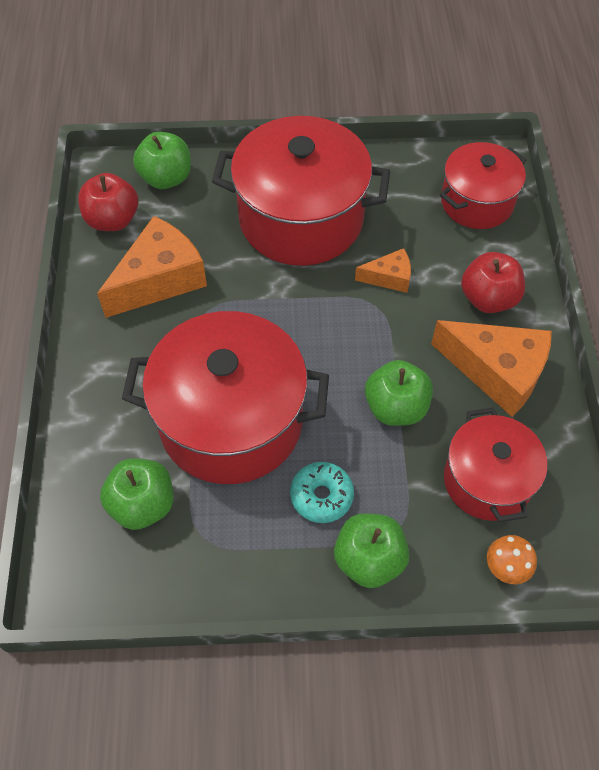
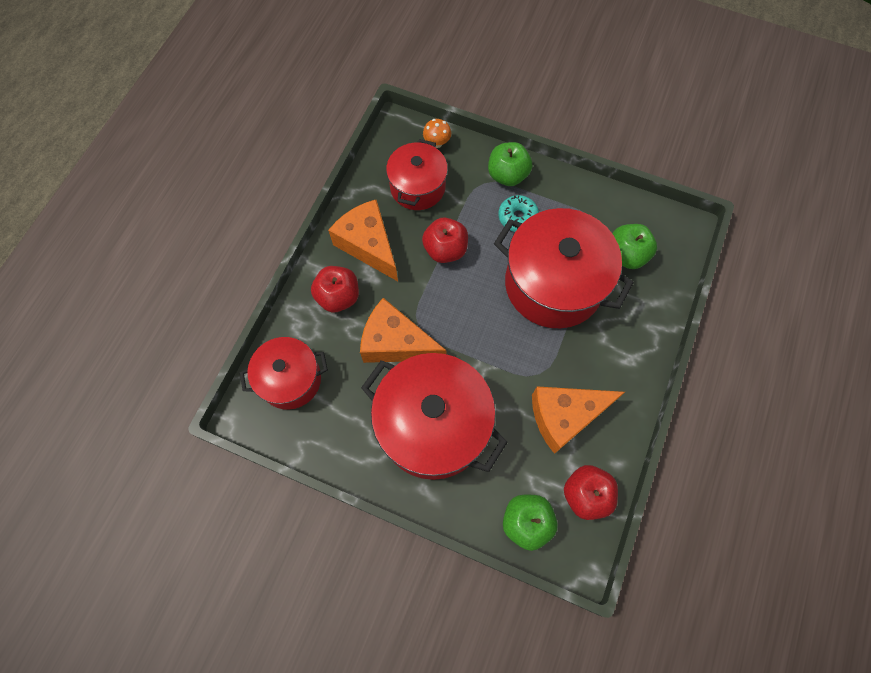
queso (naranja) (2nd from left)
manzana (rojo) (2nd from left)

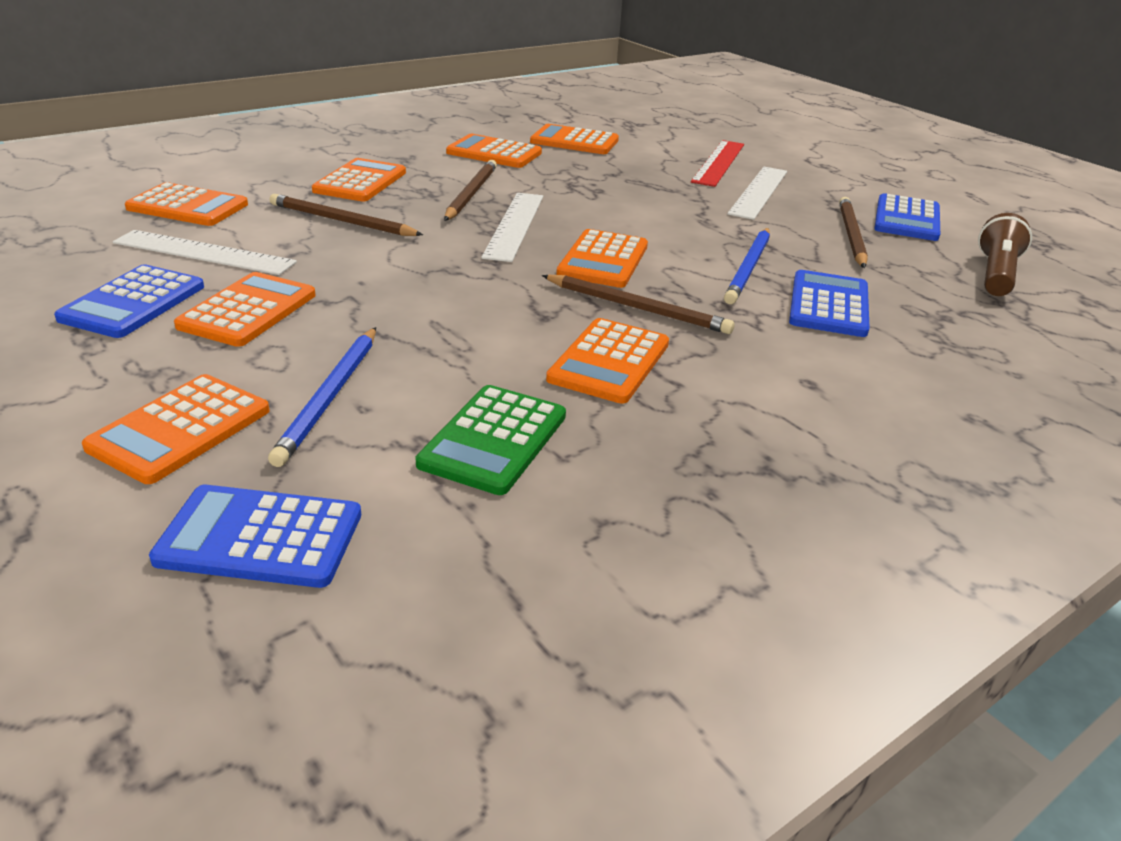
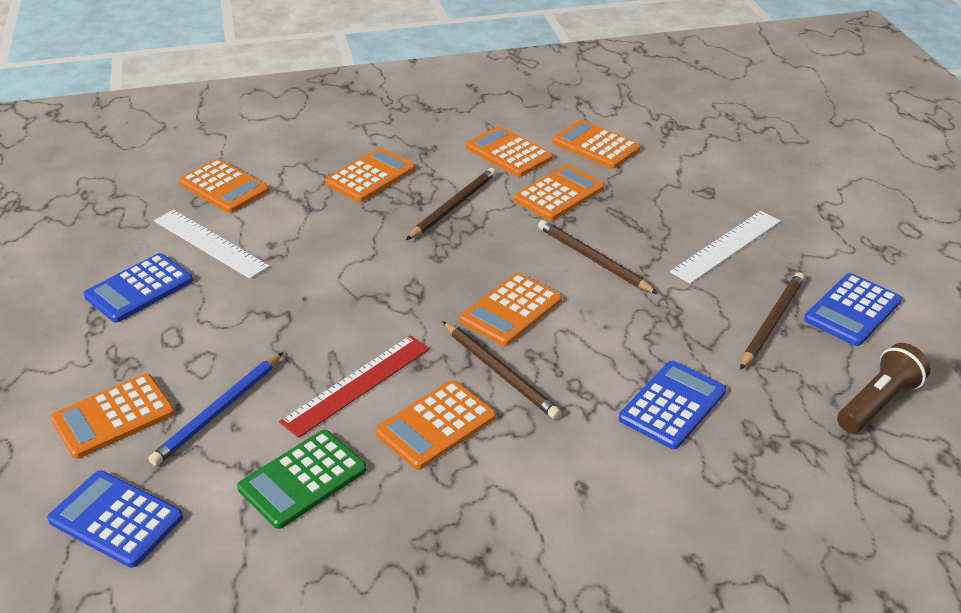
regla (rojo)
regla (blanco) (2nd from left in the first image)
lápiz (marrón) (3rd from left)
lápiz (azul) (2nd from left in the first image)
calculadora (naranja) (7th from left)

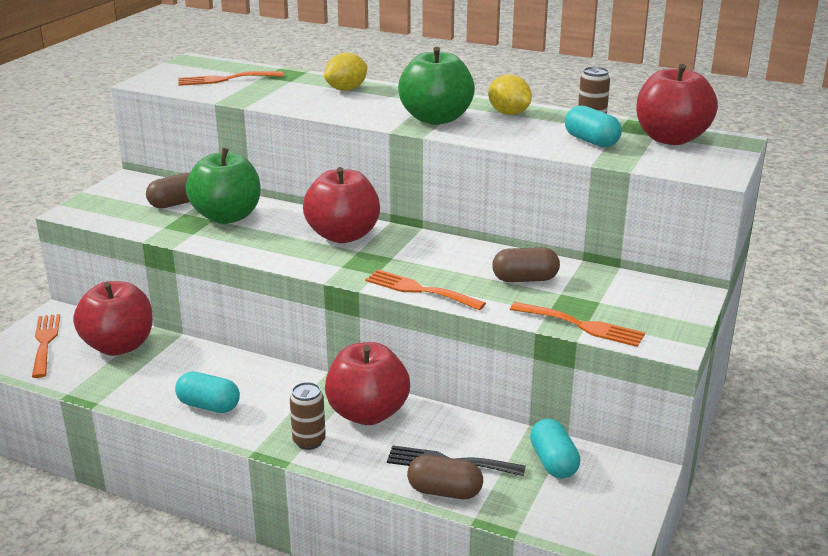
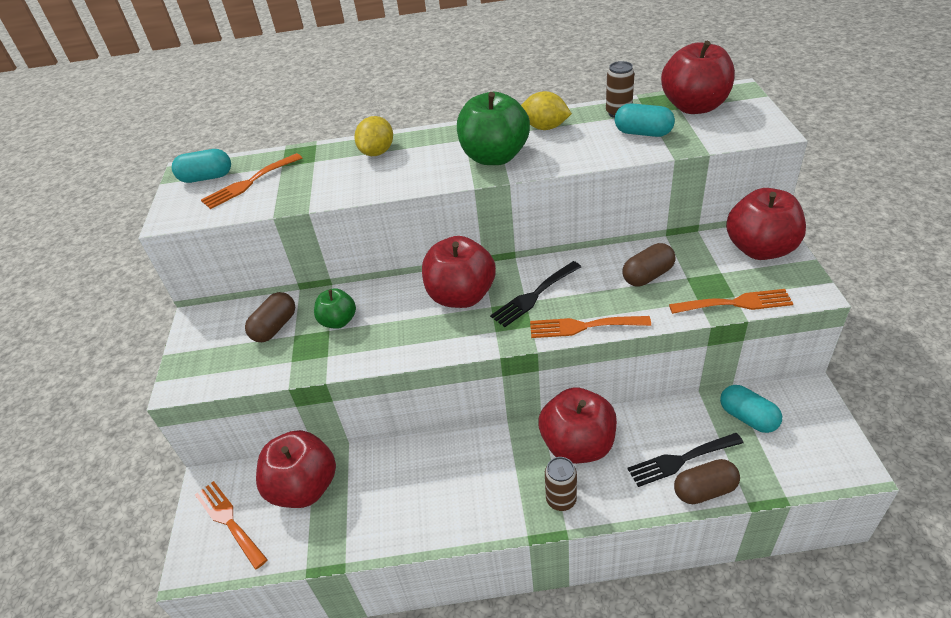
manzana (verde) (1st from left)
cápsula (turquesa) (1st from left)
manzana (rojo) (5th from left)
tenedor (negro) (1st from left)

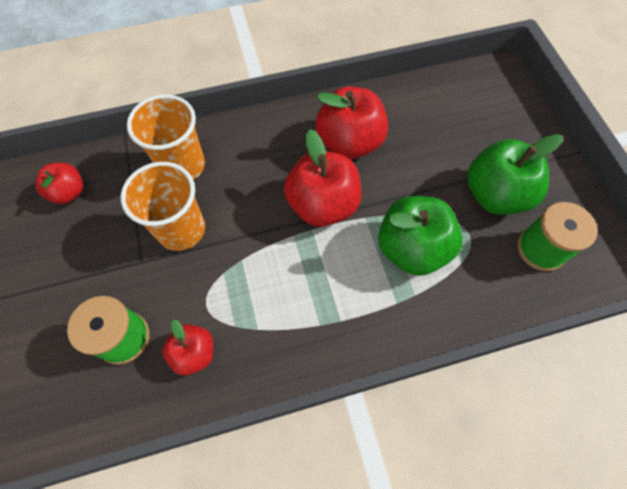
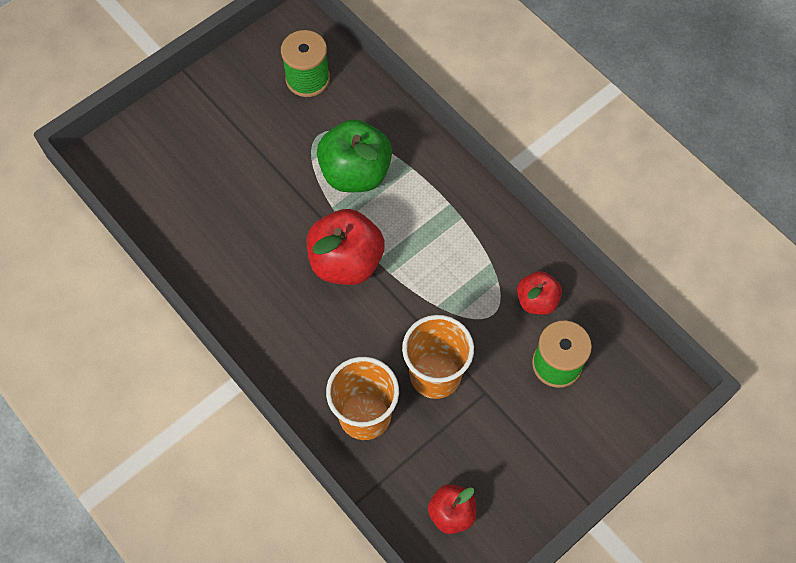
manzana (rojo) (4th from left in the first image)
manzana (verde) (2nd from left in the first image)

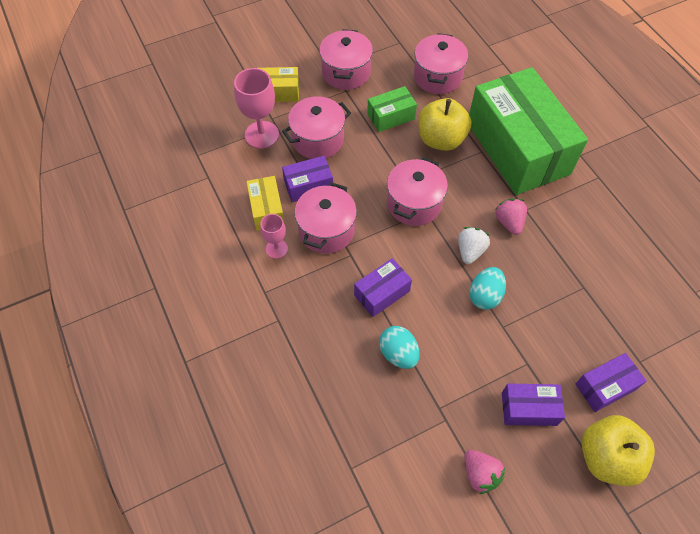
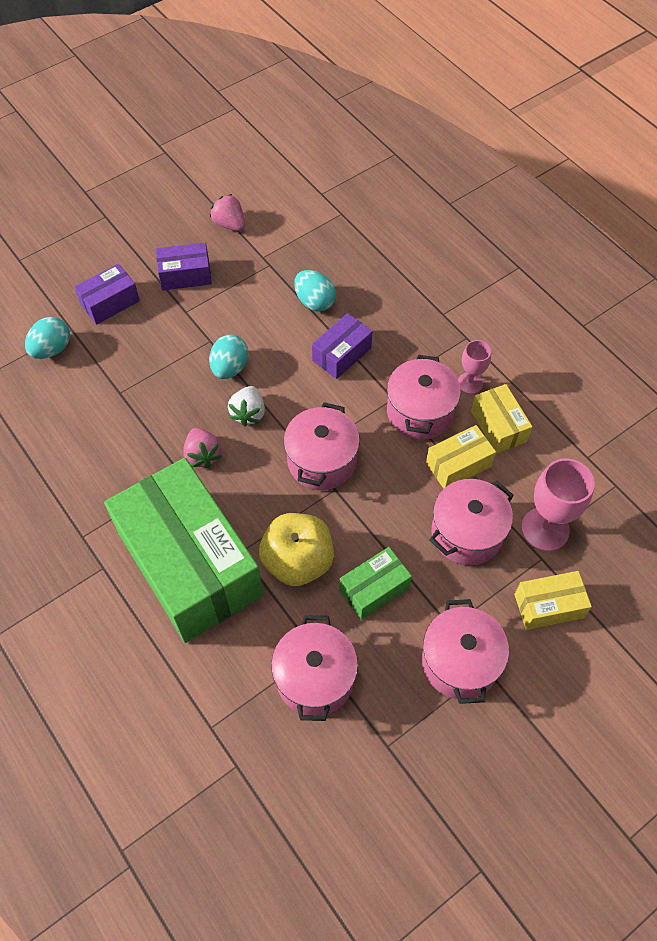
caja (amarillo) (1st from left)
manzana (amarillo) (2nd from left in the first image)
huevo (turquesa) (1st from left)

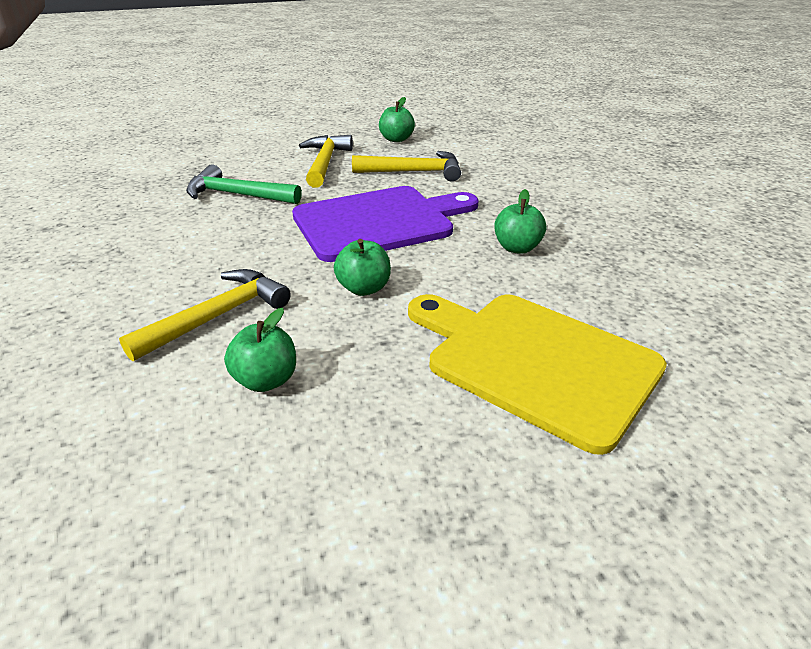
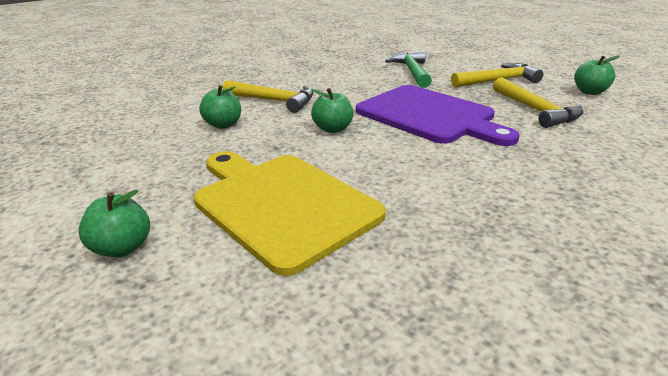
manzana (verde) (1st from left)
tabla de cortar (amarillo)

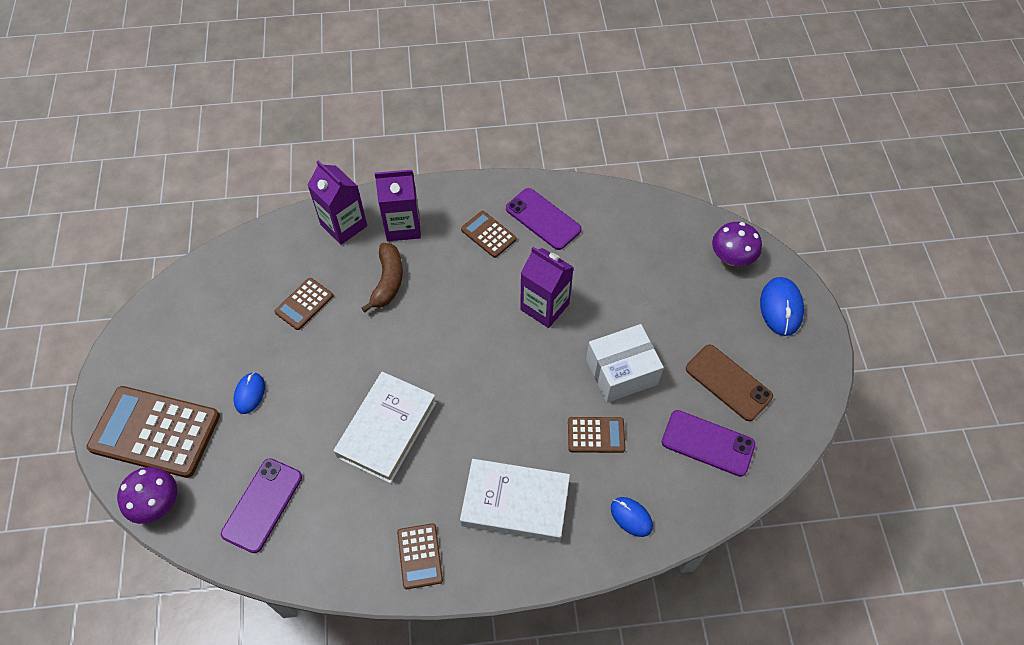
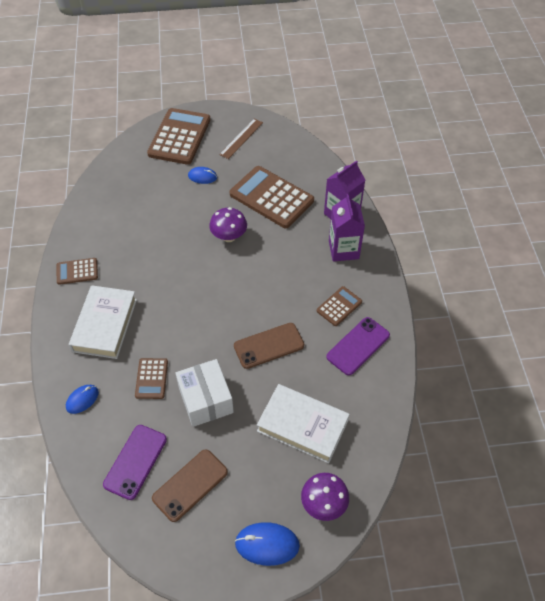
plátano (marrón)
móvil (marrón) (2nd from left)
calculadora (marrón) (4th from left)
libro (blanco) (2nd from left)
móvil (morado) (1st from left in the first image)
seta (morado) (1st from left)
regla (marrón)

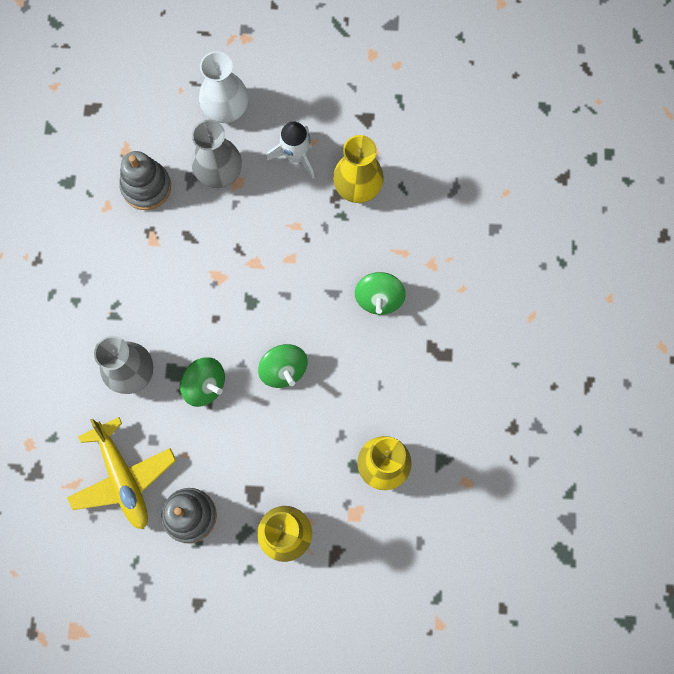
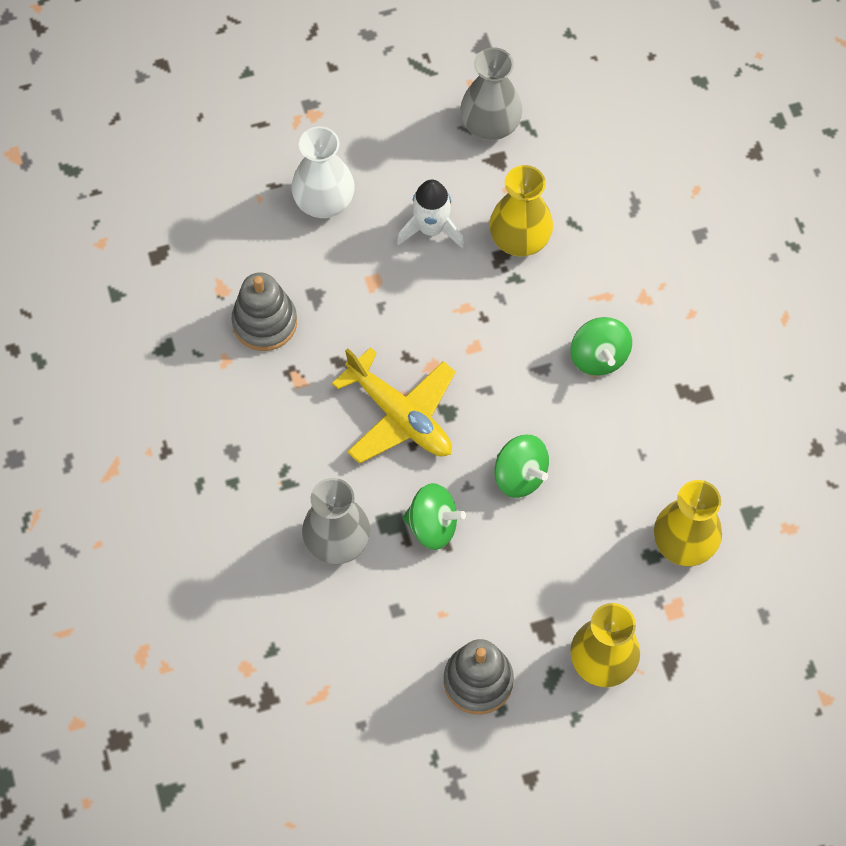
florero (gris) (2nd from left)
avión (amarillo)

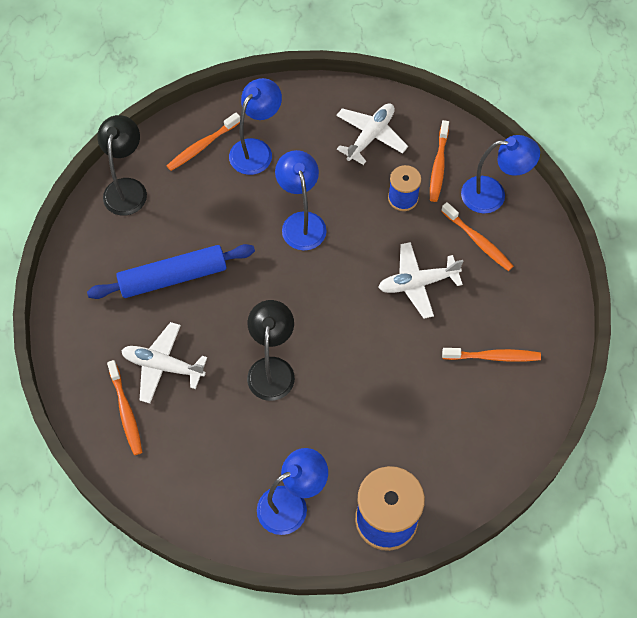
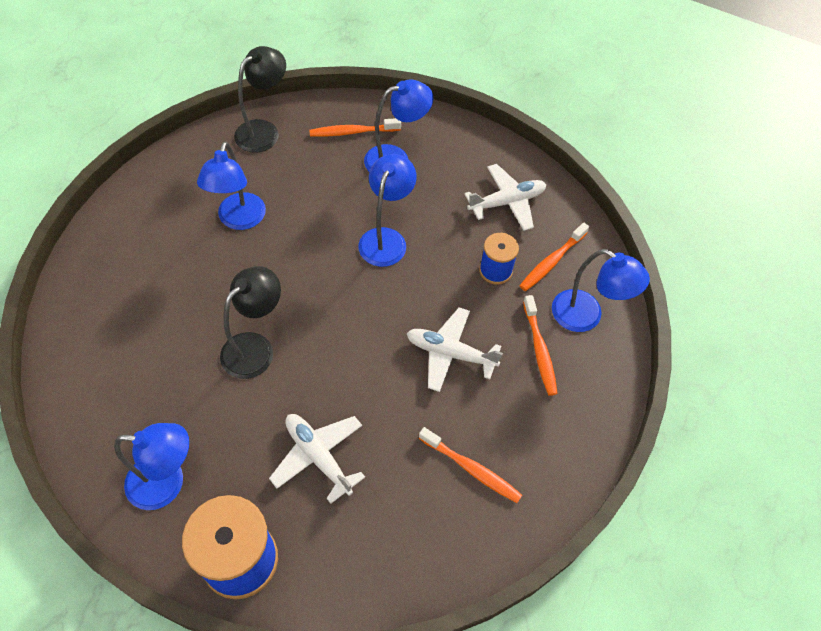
lámpara (azul) (2nd from left)
avión (blanco) (1st from left)
cepillo de dientes (naranja) (1st from left in the first image)

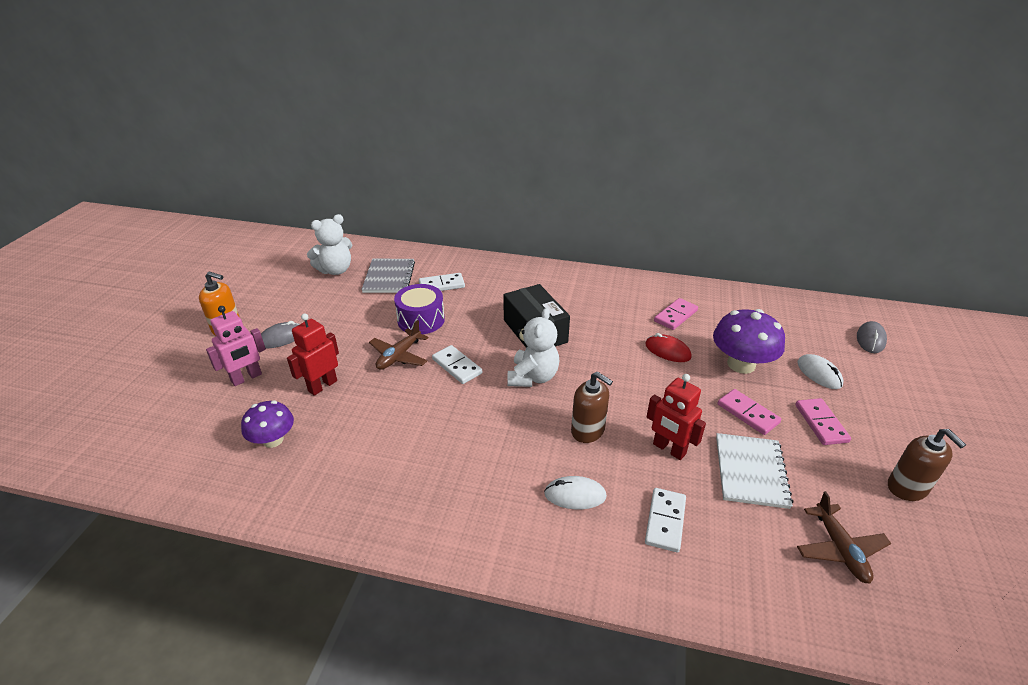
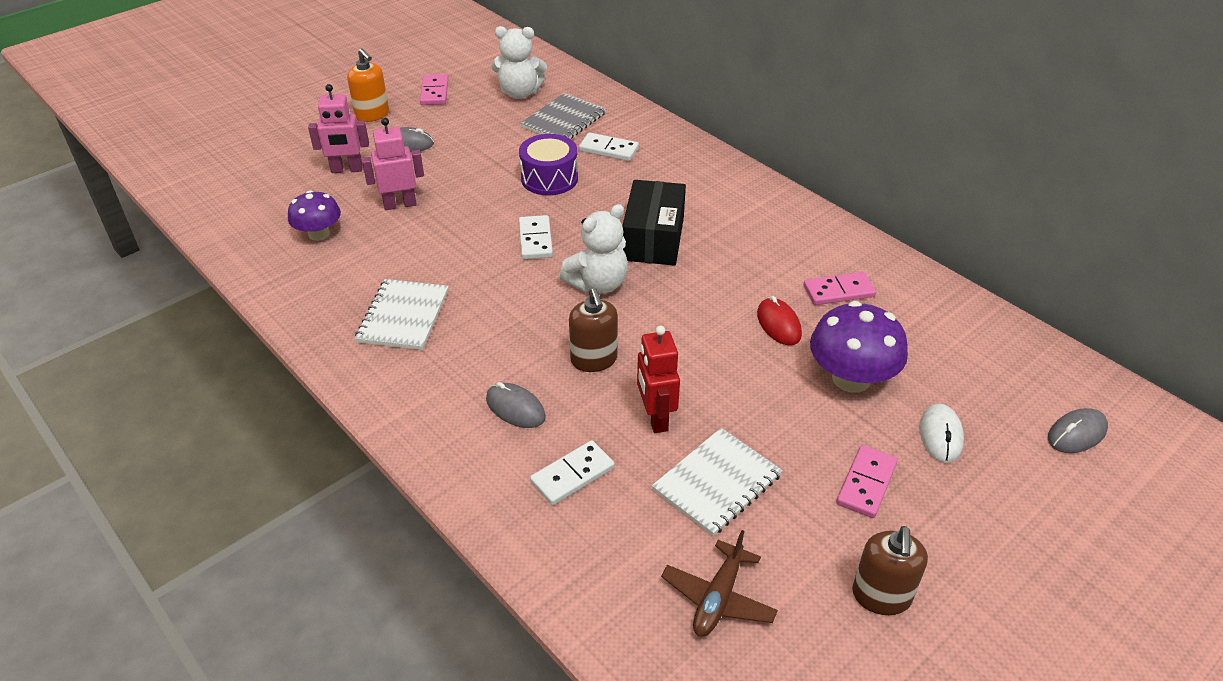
robot (rosa) (2nd from left)
avión (marrón) (1st from left in the first image)
ficha de dominó (rosa) (1st from left)
ratón (gris) (2nd from left)
cuaderno (blanco) (1st from left)

